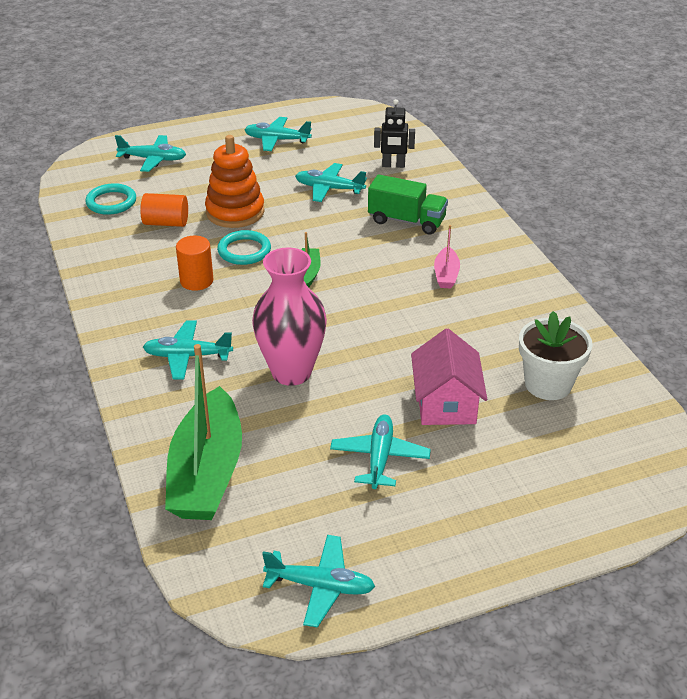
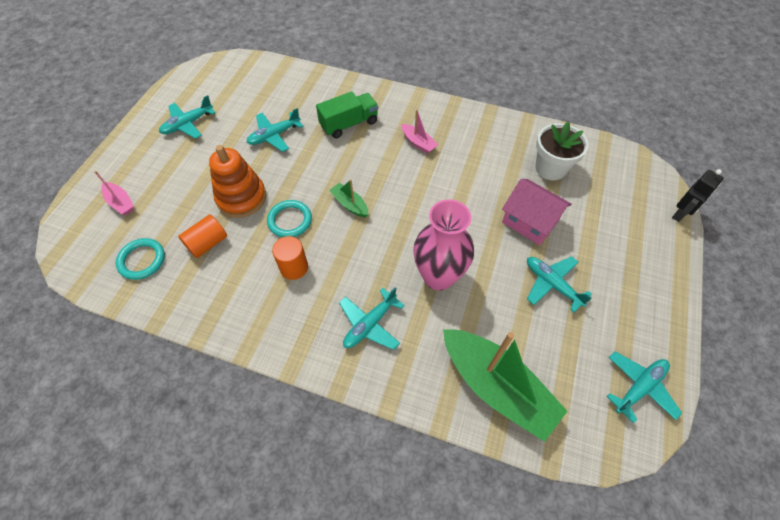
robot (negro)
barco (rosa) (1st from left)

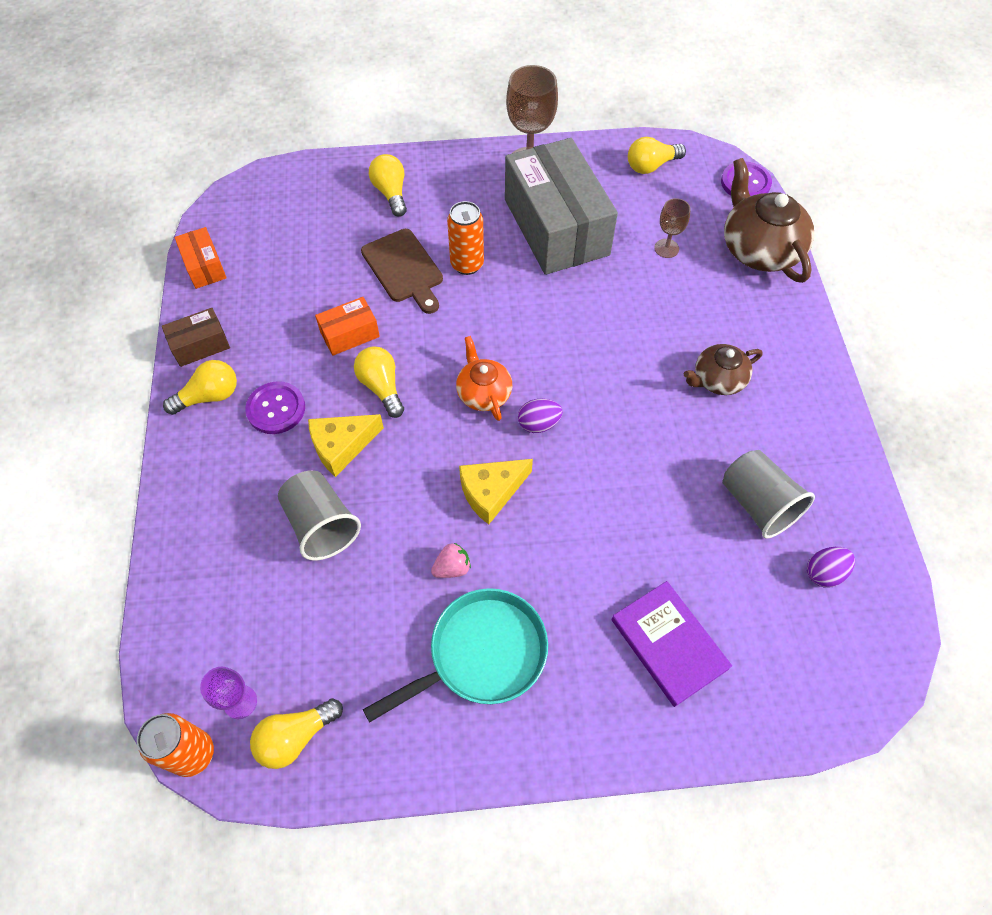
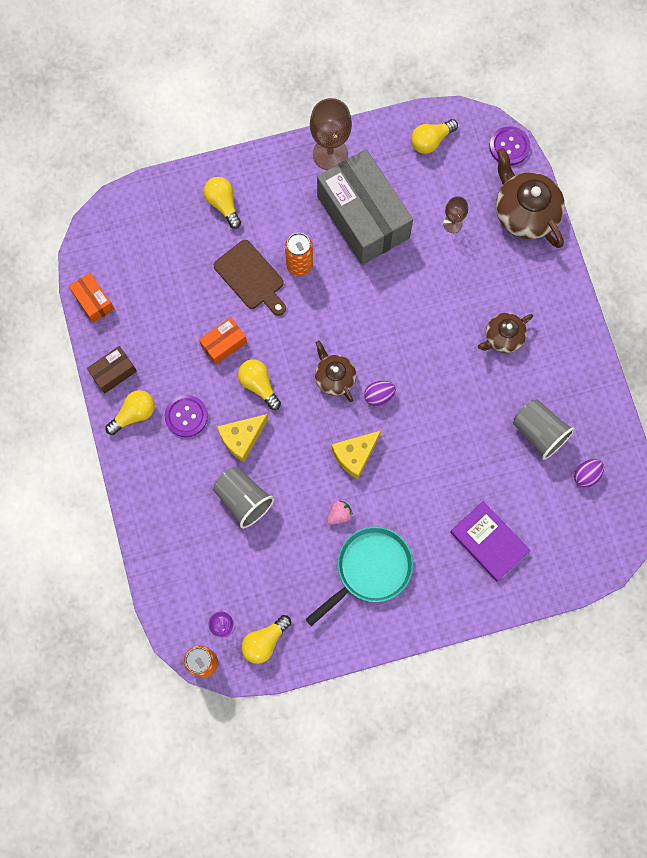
tetera (marrón) (1st from left)

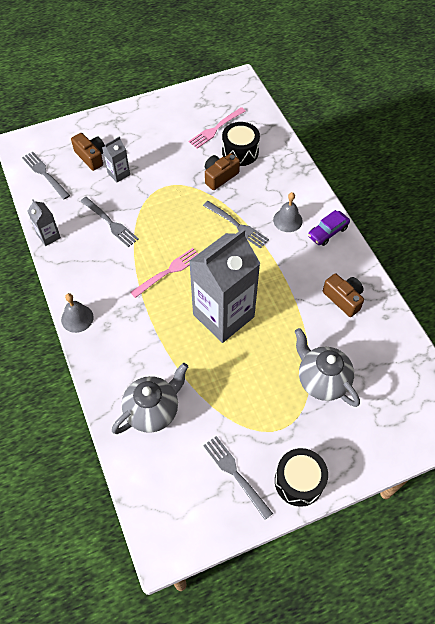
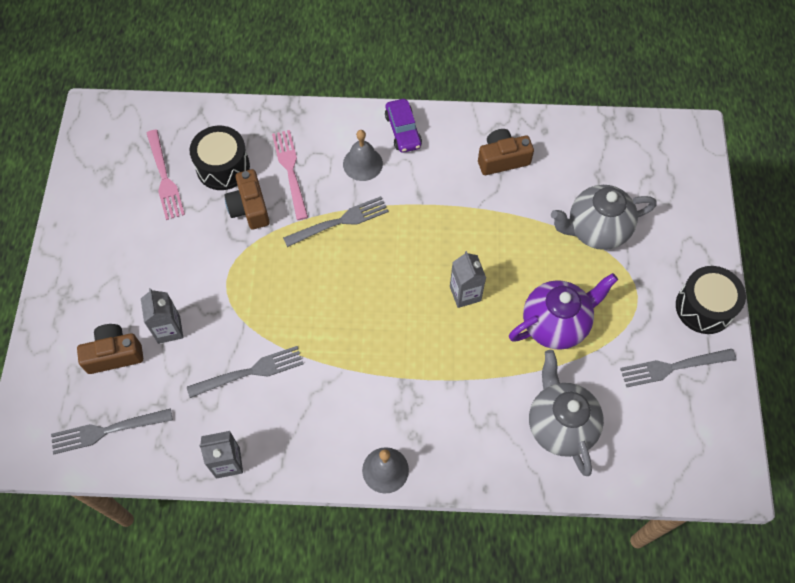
cartón de leche (gris) (3rd from left)
tenedor (rosa) (2nd from left)
tetera (morado)

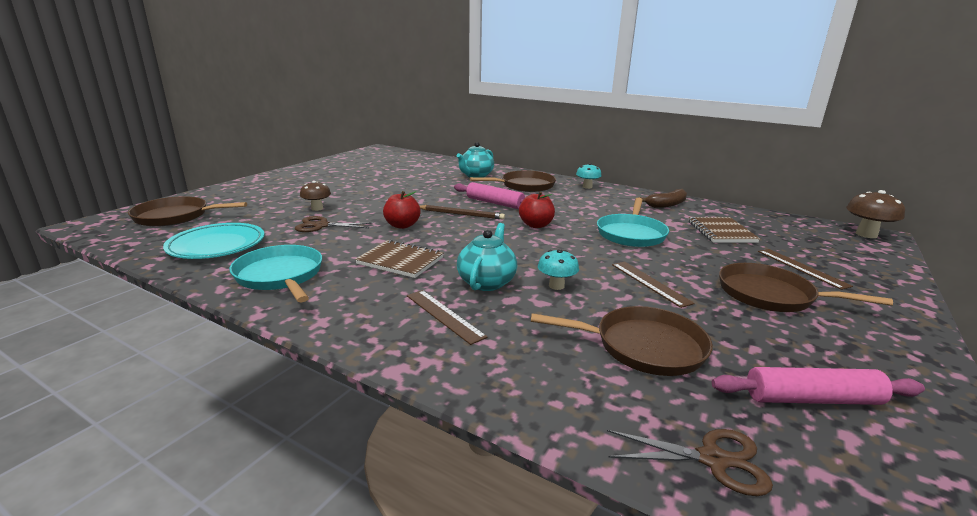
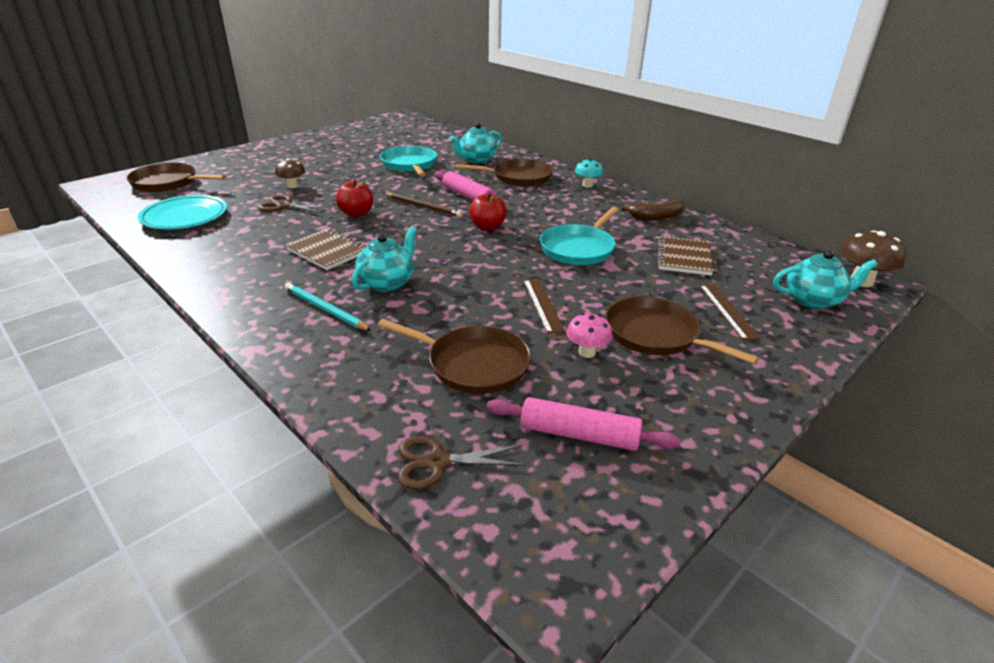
sartén (turquesa) (1st from left)
seta (turquesa) (1st from left in the first image)
lápiz (turquesa)
tijeras (marrón) (2nd from left)
tetera (turquesa) (3rd from left)
seta (rosa)

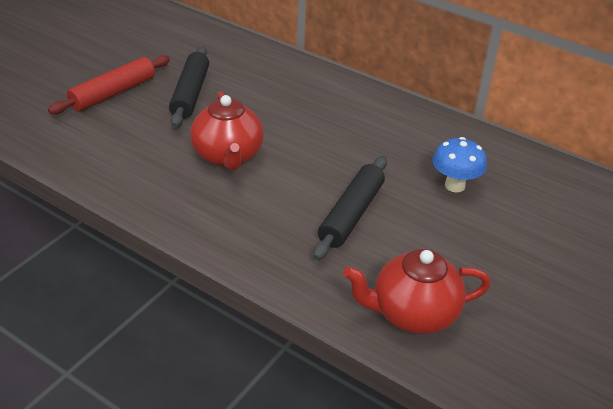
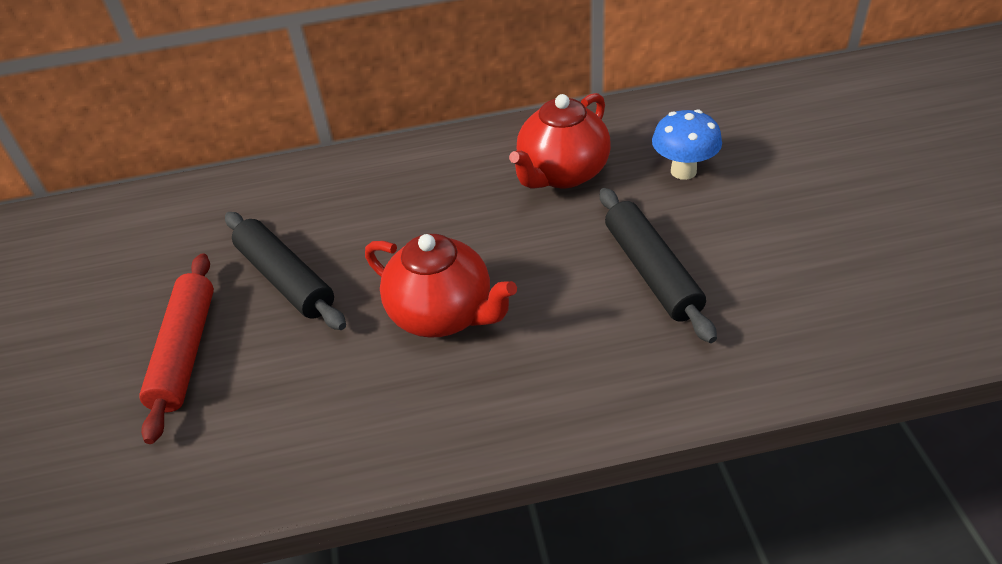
tetera (rojo) (2nd from left)

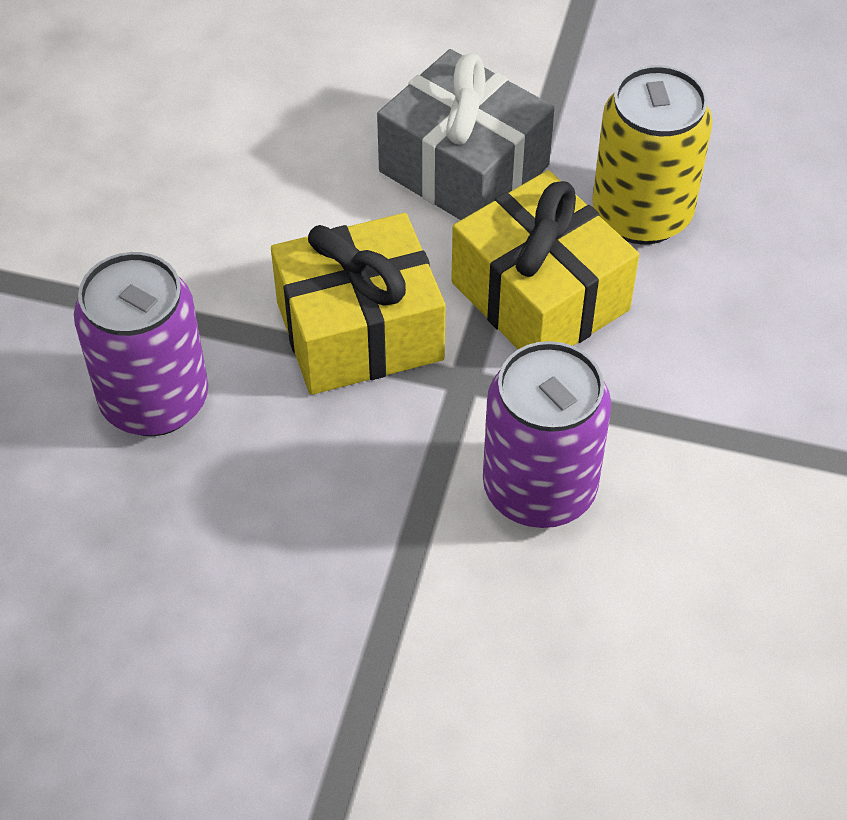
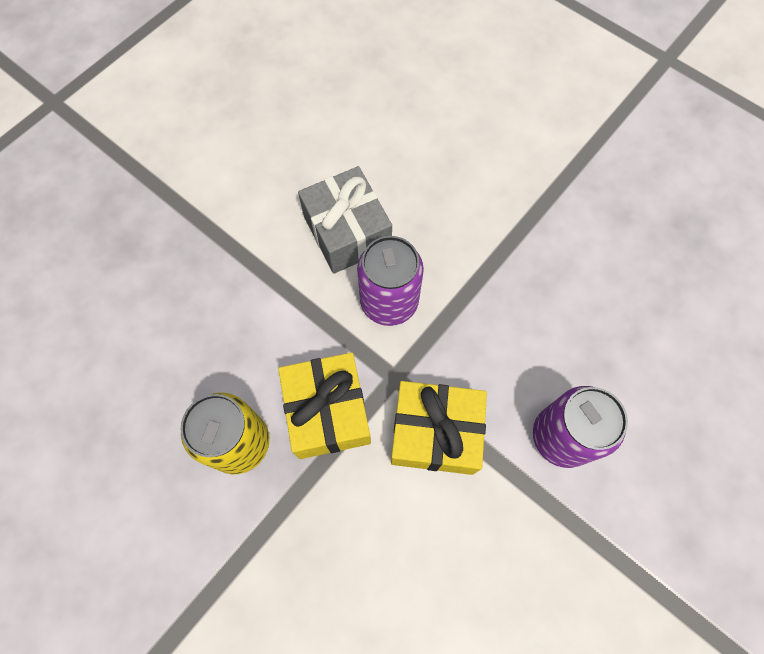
regalo (gris)

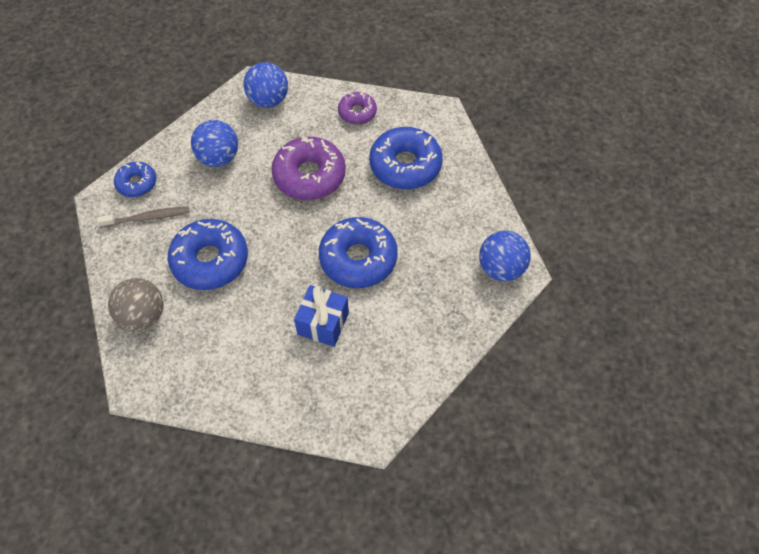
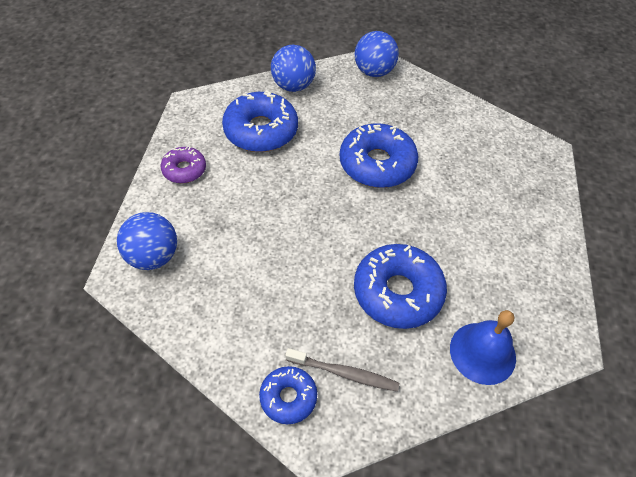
pelota (azul) (2nd from left)
rosquilla (morado) (1st from left in the first image)
cepillo de dientes (gris)
campana (azul)
regalo (azul)

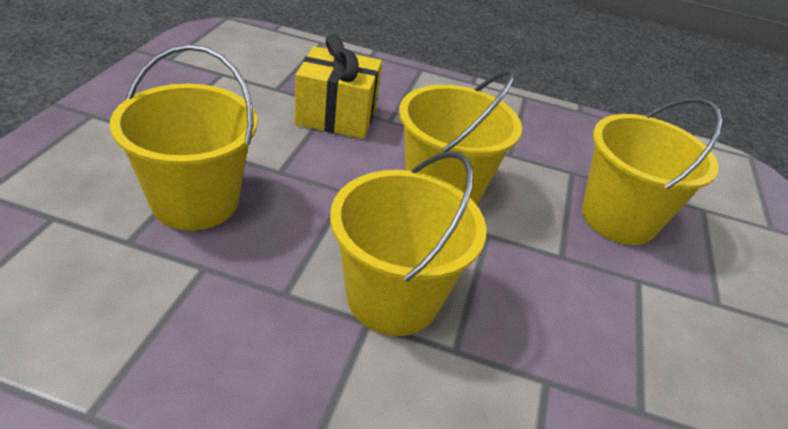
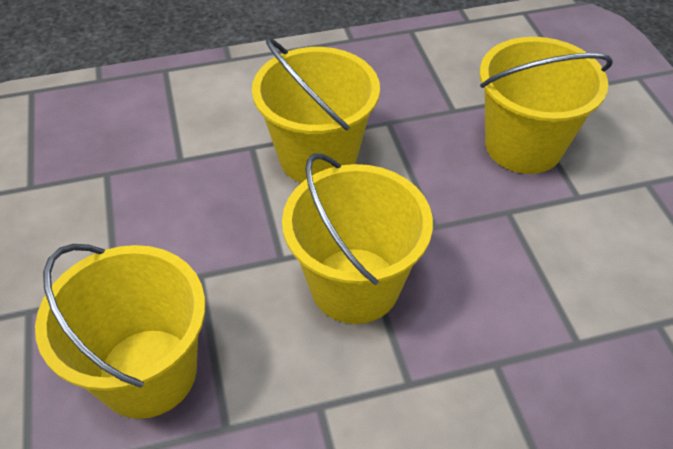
regalo (amarillo)

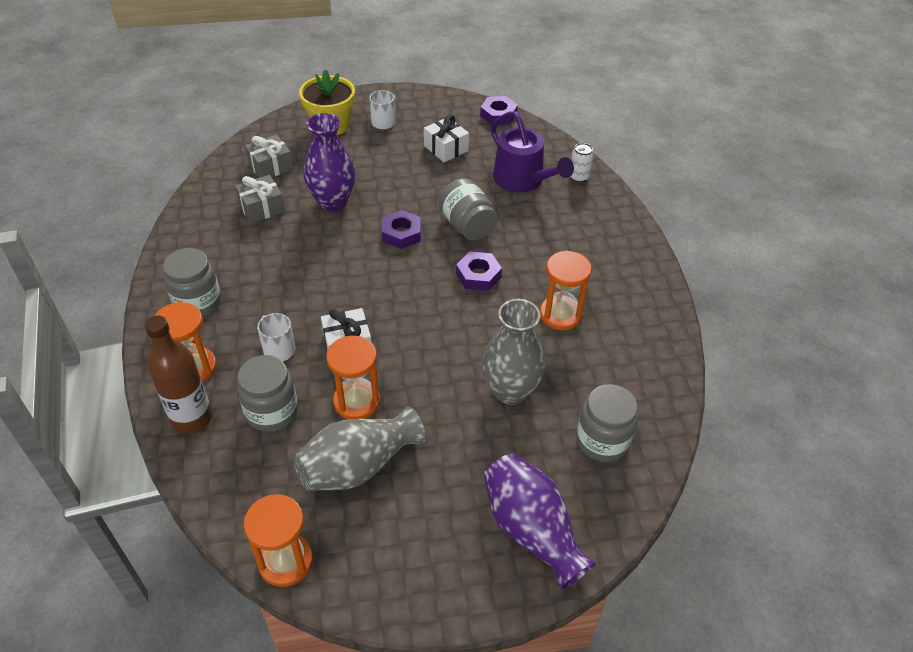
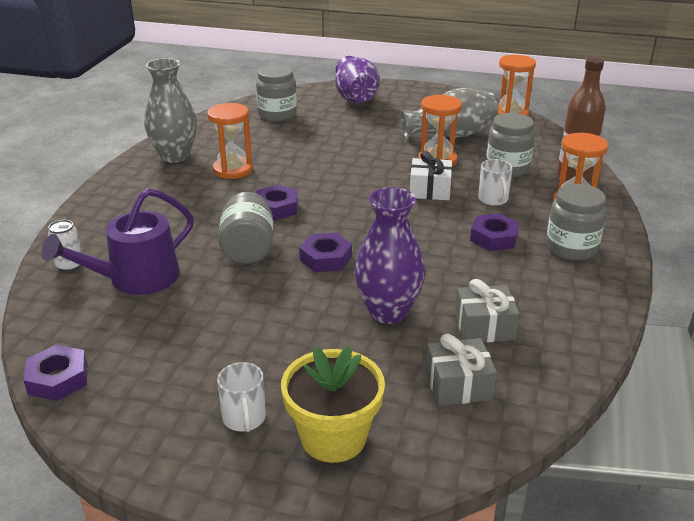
regadera (morado)
regalo (blanco) (2nd from left in the first image)
florero (gris) (1st from left)
tuerca (morado) (4th from left)

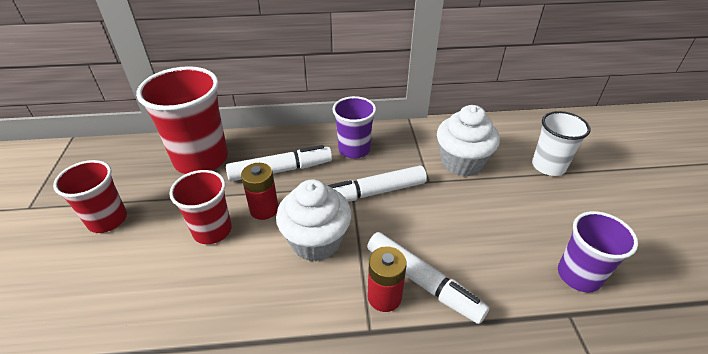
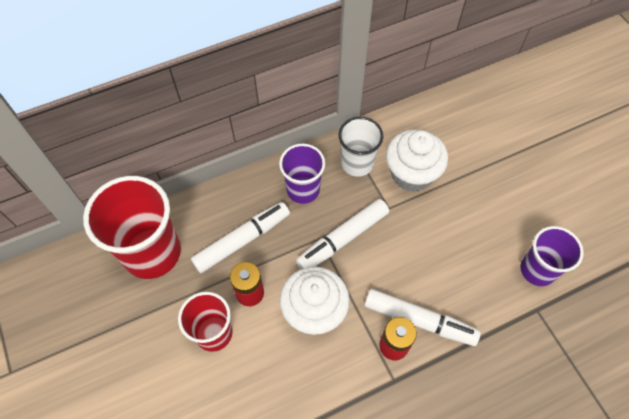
vaso (blanco)
vaso (rojo) (1st from left in the first image)

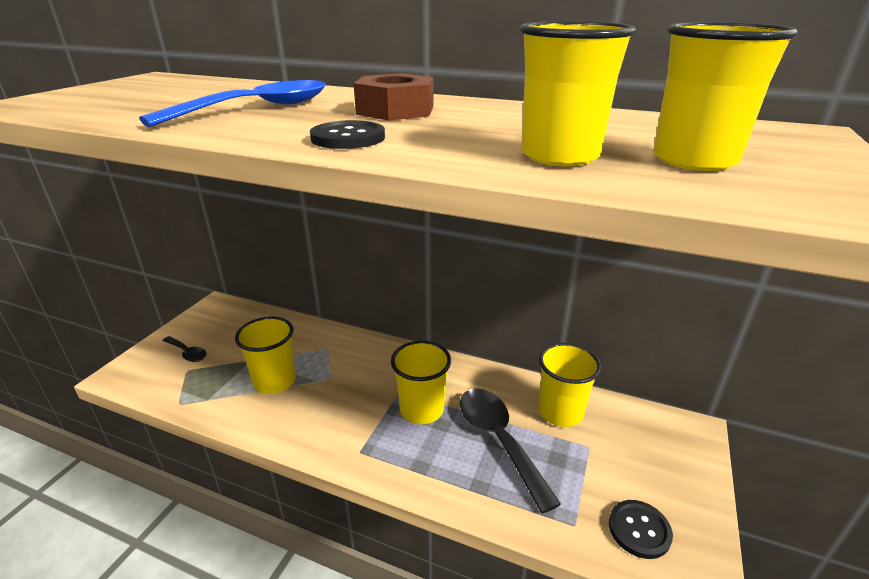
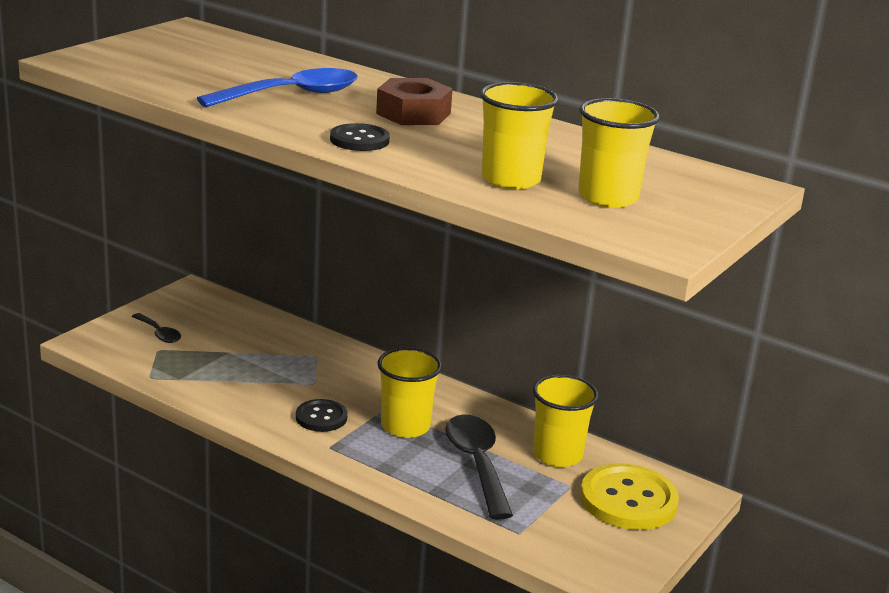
vaso (amarillo) (1st from left in the first image)
botón (negro) (1st from left)
botón (amarillo)

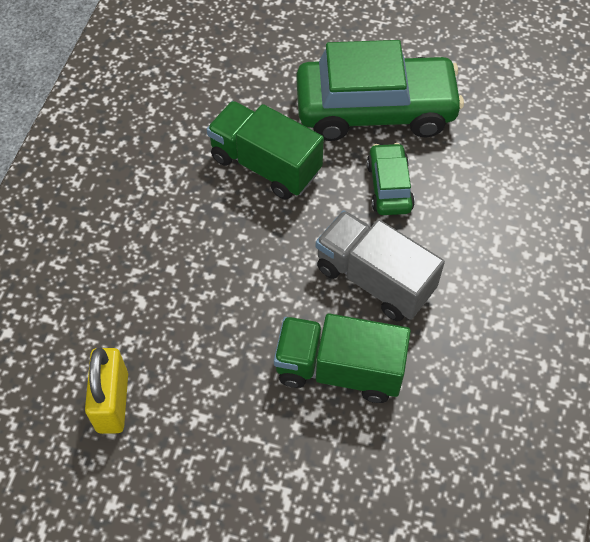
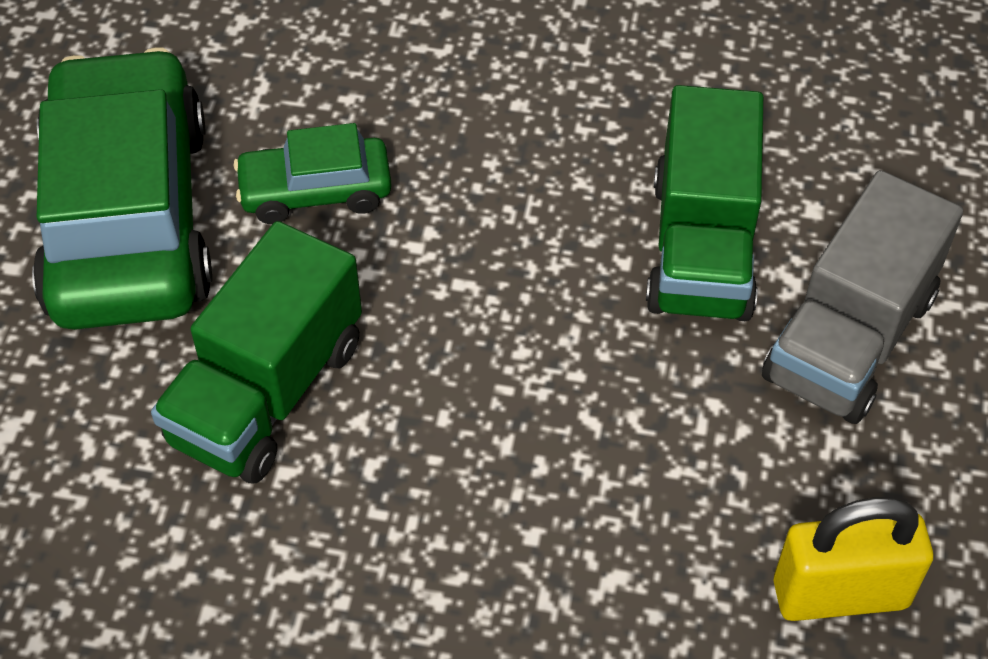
camión (gris)

